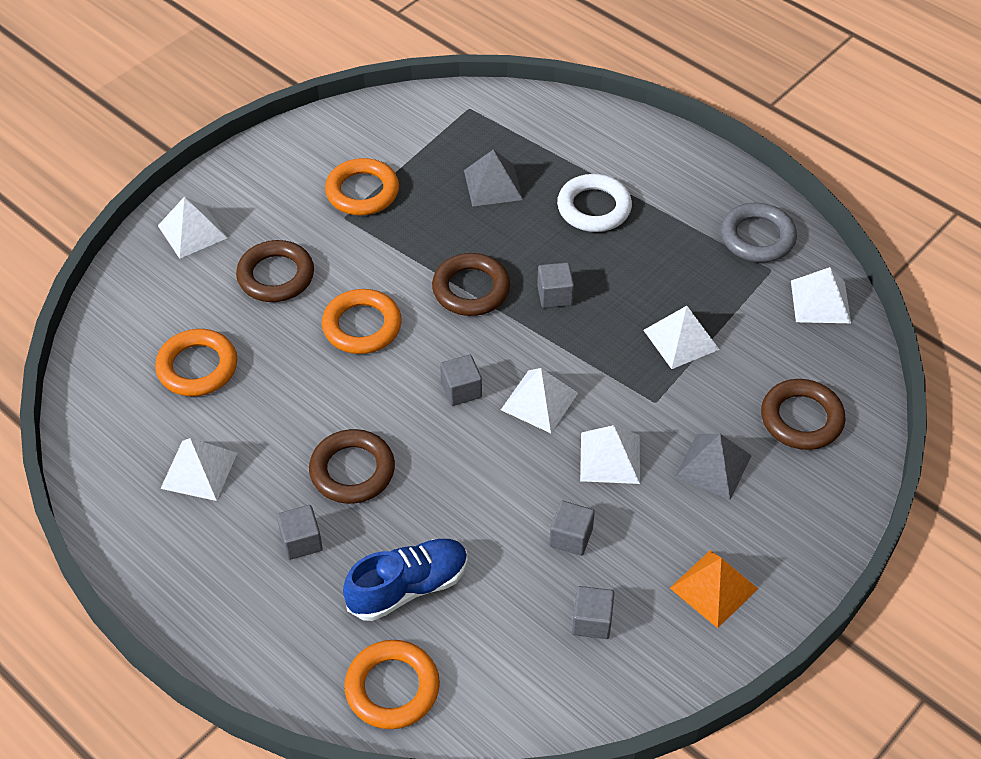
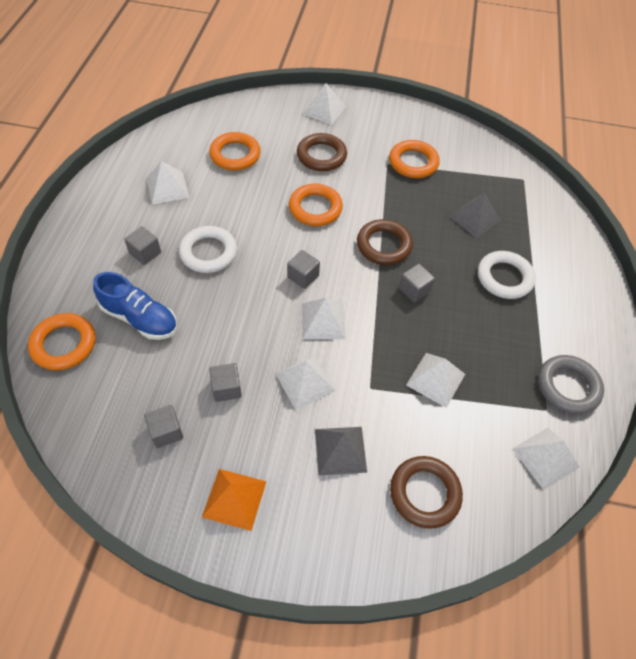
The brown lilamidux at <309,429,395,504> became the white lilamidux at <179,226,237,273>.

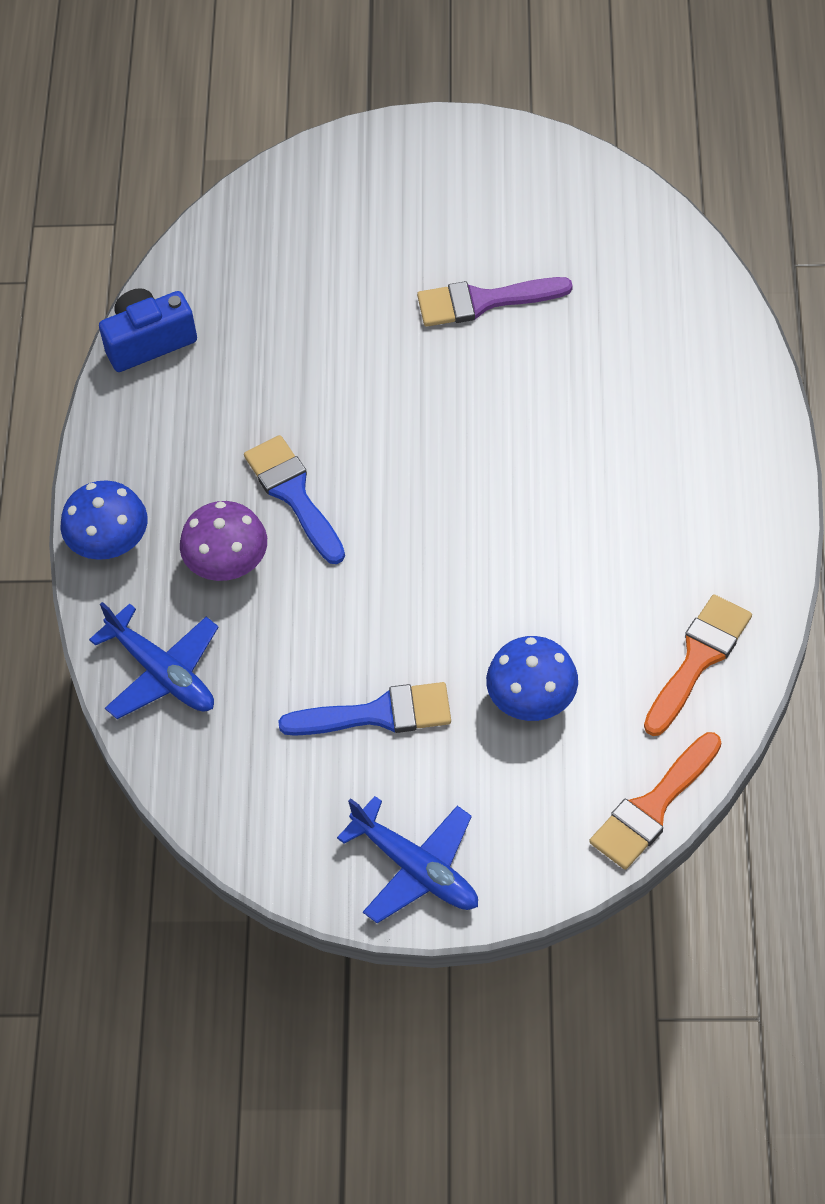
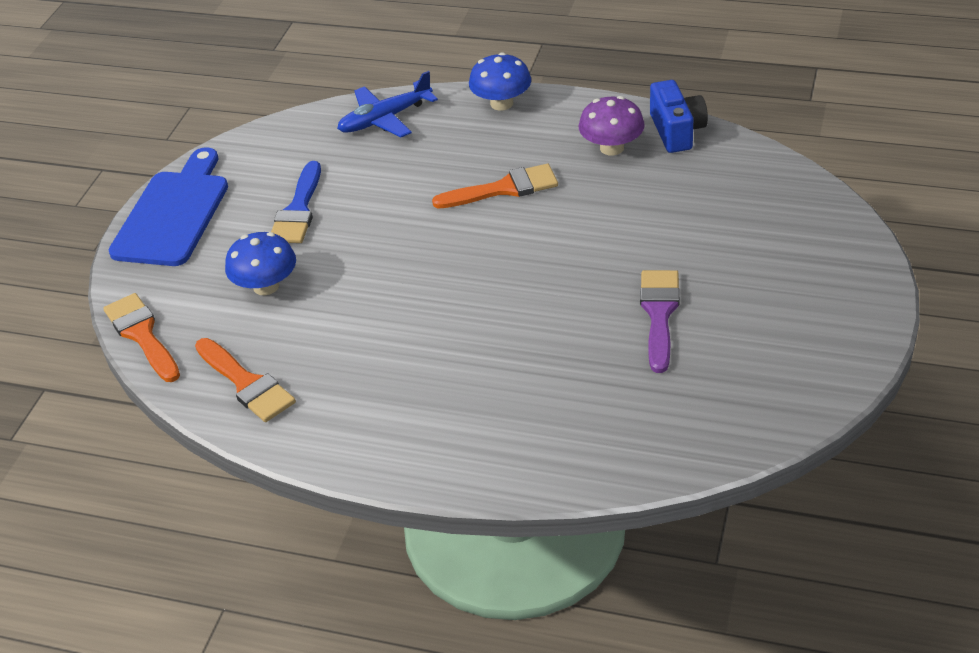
The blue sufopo at <244,435,345,564> became the orange sufopo at <432,164,558,208>.
The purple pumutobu moved from <180,501,267,581> to <579,96,645,155>.
The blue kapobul at <337,796,478,923> was replaced by the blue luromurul at <109,147,228,266>.

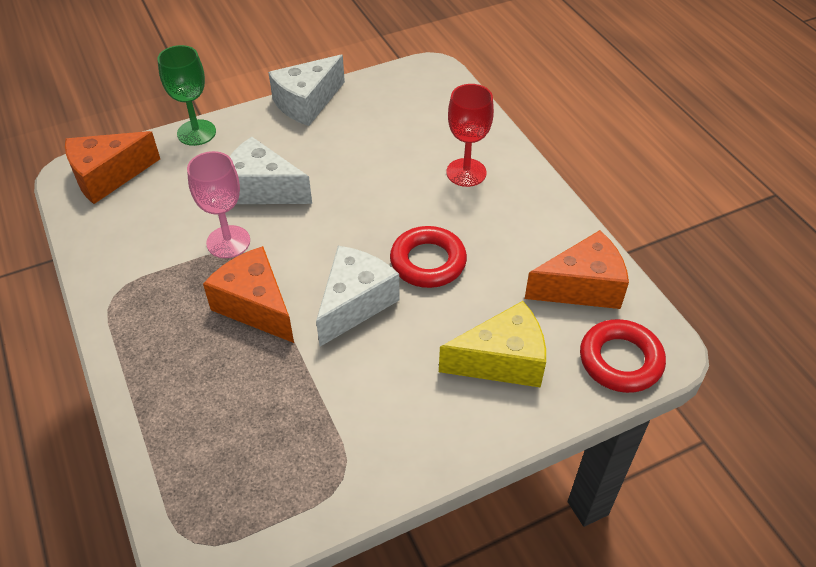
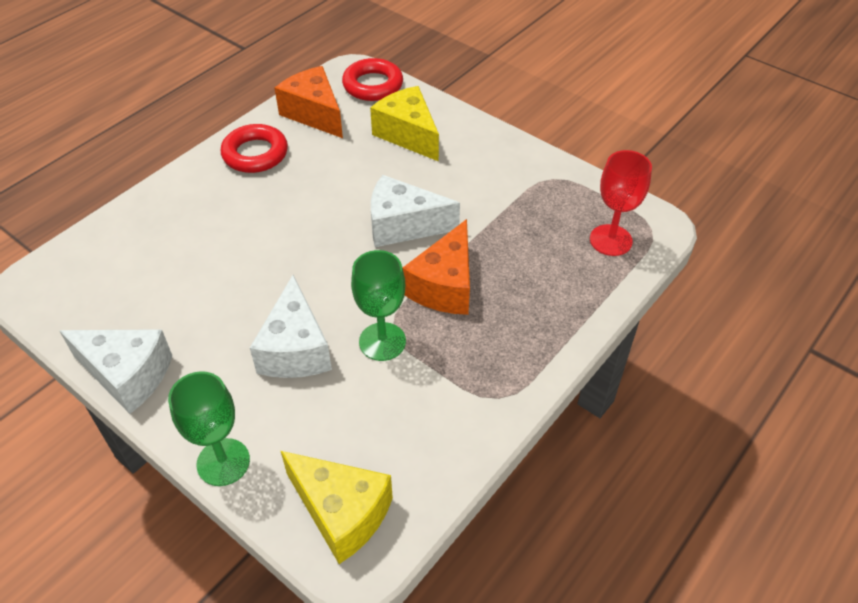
The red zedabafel moved from <446,84,494,187> to <590,150,652,256>.
The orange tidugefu at <65,131,160,204> became the yellow tidugefu at <281,451,393,564>.
The pink zedabafel at <187,151,250,258> became the green zedabafel at <351,250,406,361>.
The red lilamidux moved from <390,226,467,288> to <221,124,288,173>.

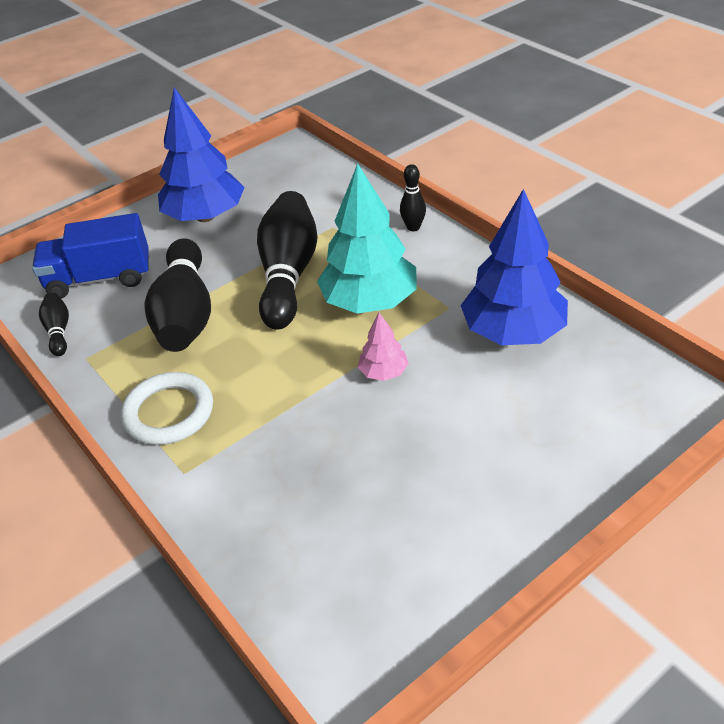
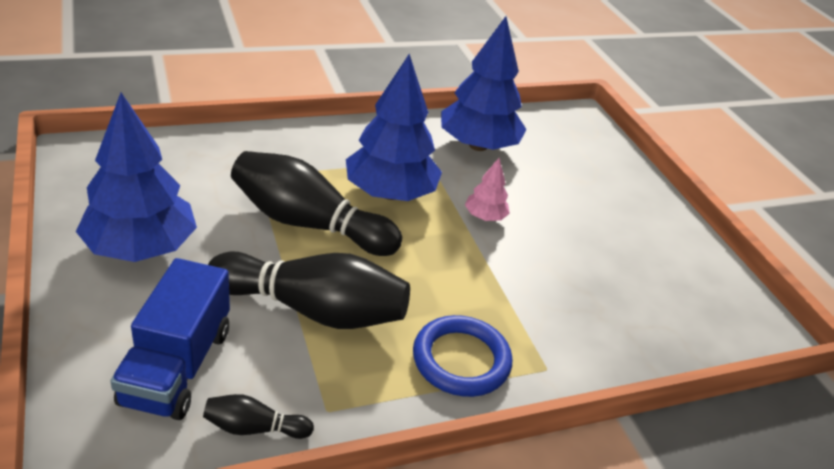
The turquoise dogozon at <317,163,417,314> became the blue dogozon at <346,54,442,201>.
The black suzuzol at <400,164,426,231> disappeared.
The white lilamidux at <121,372,213,445> became the blue lilamidux at <413,315,512,397>.

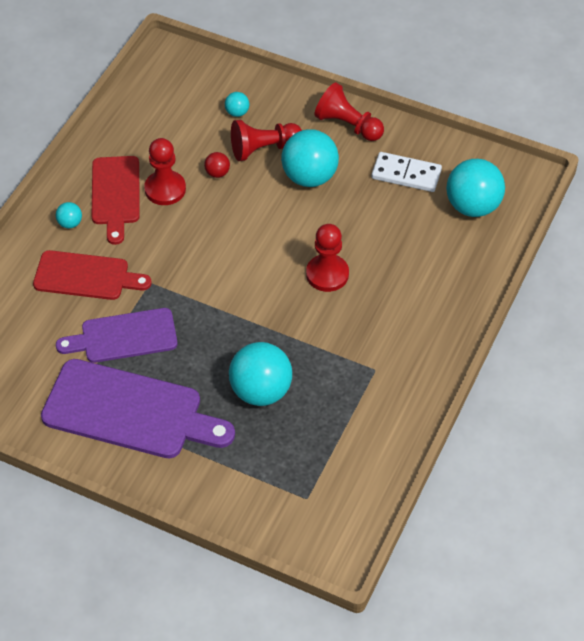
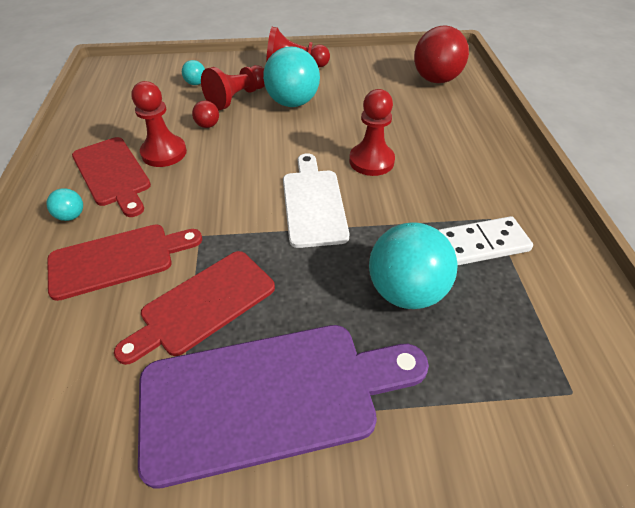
The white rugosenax moved from <372,152,442,192> to <439,216,533,266>.
The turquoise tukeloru at <446,159,505,217> became the red tukeloru at <414,26,469,83>.
The purple luromurul at <56,308,177,363> became the red luromurul at <114,251,275,365>.
The white luromurul at <283,153,349,248> appeared.

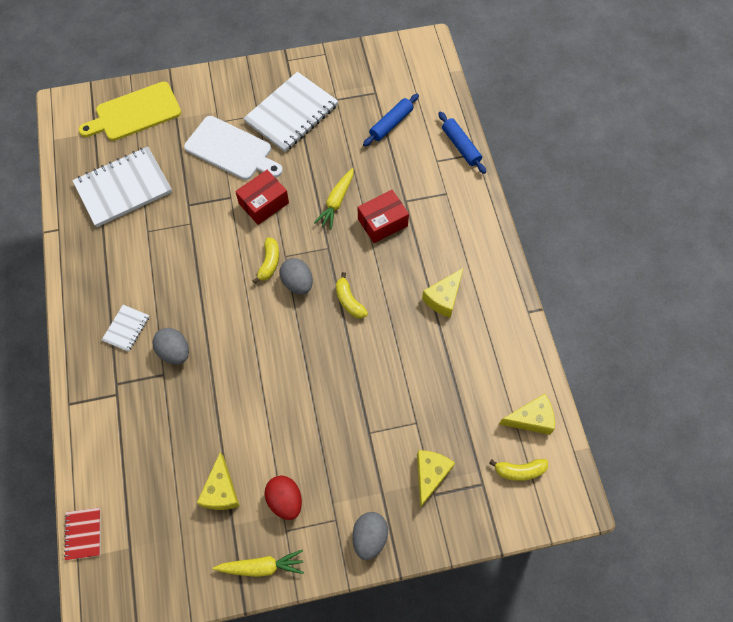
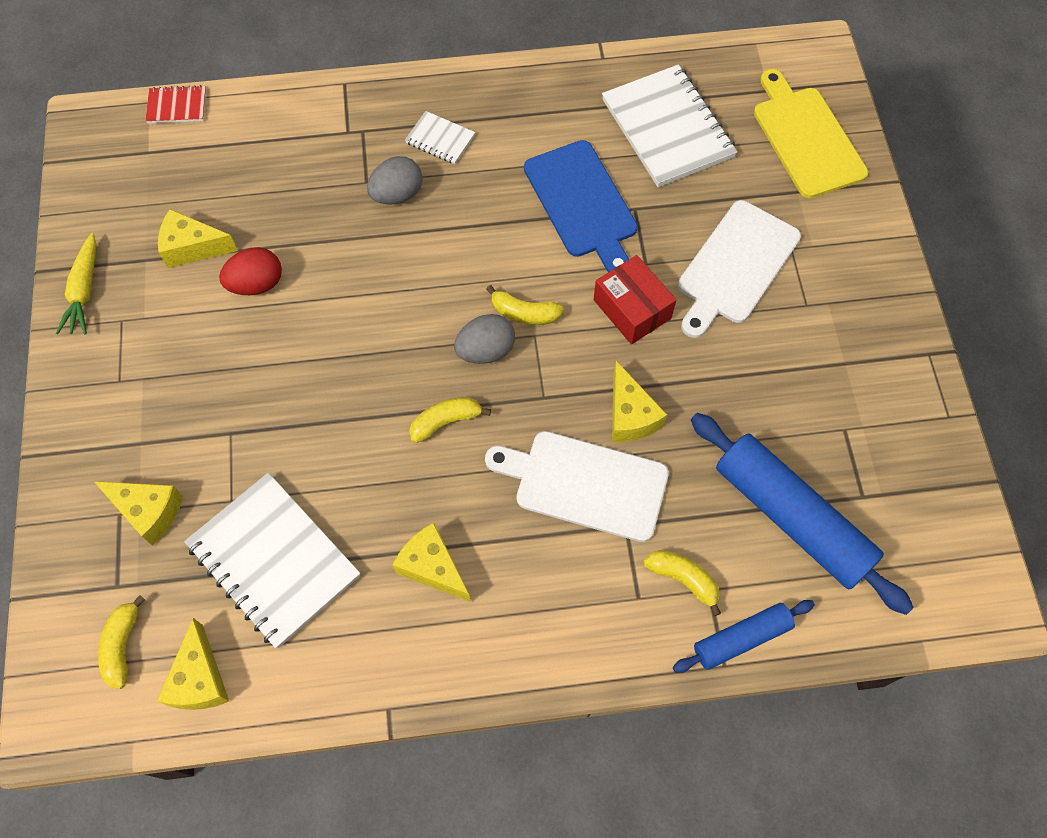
The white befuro moved from <243,72,338,152> to <184,473,360,648>.
The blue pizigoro at <363,94,419,146> changed to 1.83 times the size.
The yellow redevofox at <314,168,354,229> was replaced by the yellow tidugefu at <612,361,667,442>.
The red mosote at <358,190,409,243> was replaced by the white luromurul at <485,431,669,542>.
The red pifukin moved from <264,476,302,520> to <219,247,282,295>.
The grey pifukin at <352,512,388,560> disappeared.
The blue luromurul at <524,140,638,272> appeared.
The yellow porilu at <643,550,721,616> appeared.

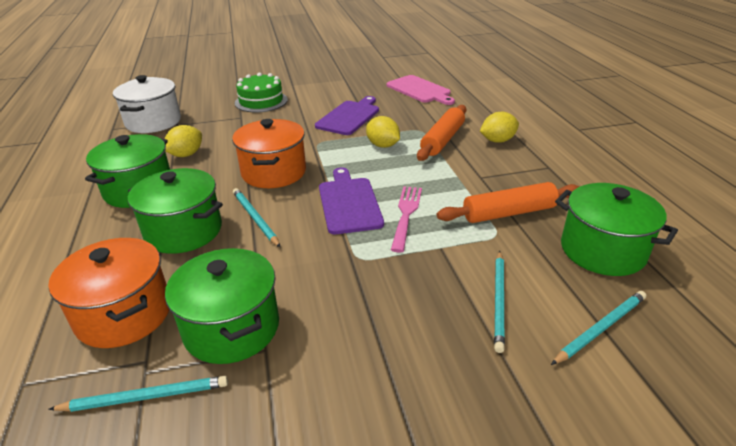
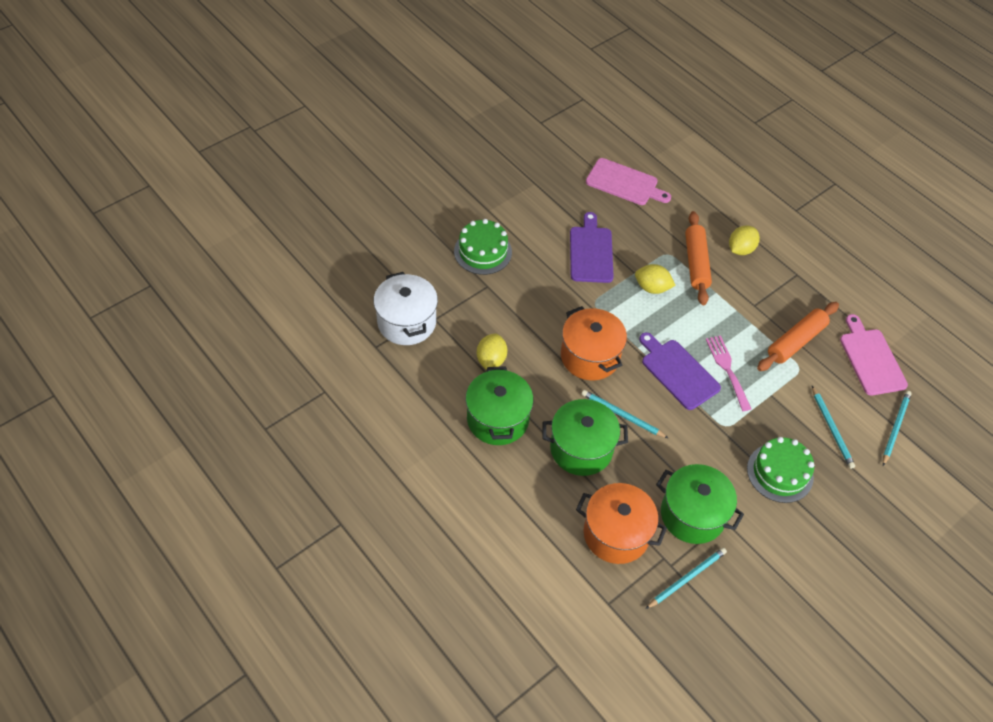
The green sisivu at <555,183,678,276> was replaced by the pink luromurul at <840,314,908,395>.
The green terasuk at <747,437,814,503> appeared.

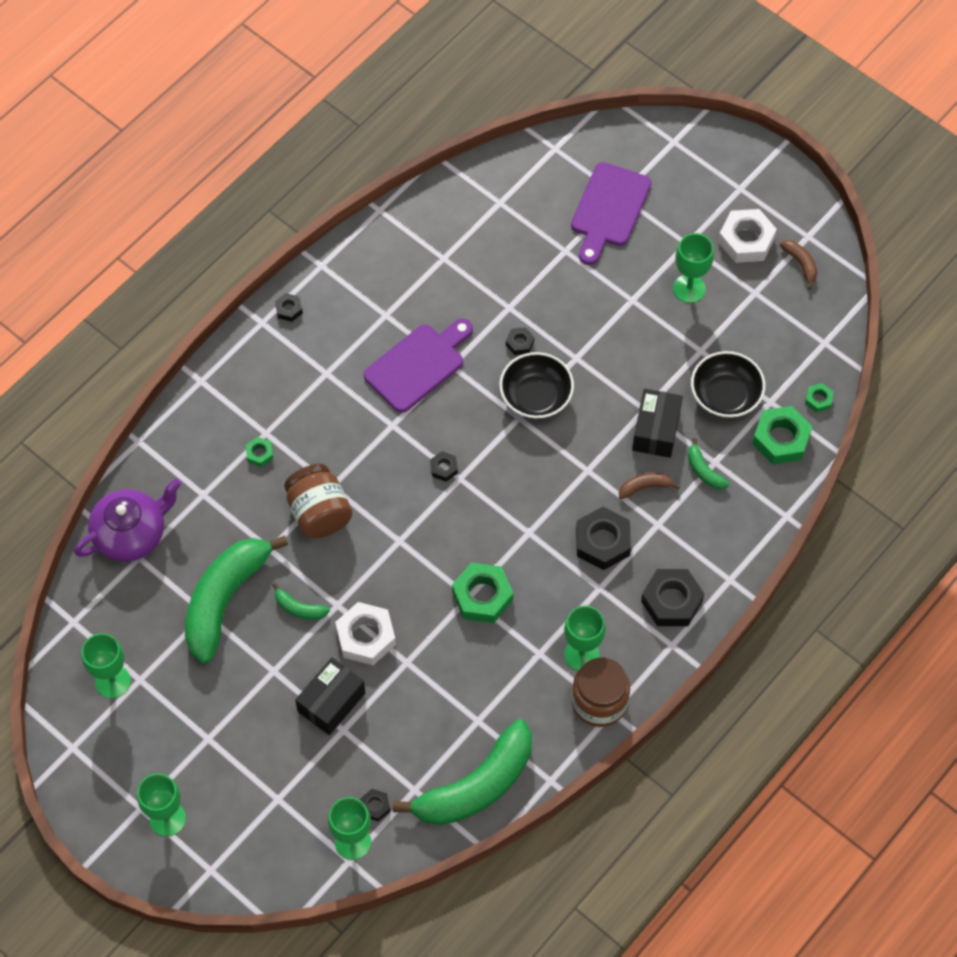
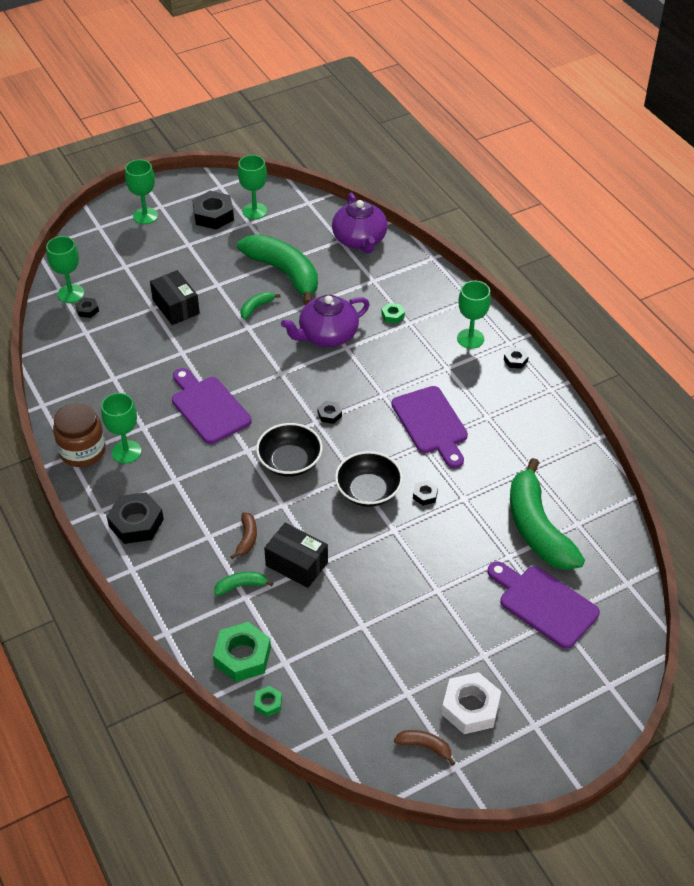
The green zedabafel moved from <673,233,714,303> to <457,281,491,349>.
The brown porilu at <780,240,817,290> turned 150 degrees counterclockwise.
The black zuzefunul moved from <691,351,765,418> to <256,423,323,477>.
The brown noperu at <284,464,352,539> was replaced by the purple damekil at <281,295,370,347>.
The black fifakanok moved from <576,507,631,570> to <192,191,234,230>.
The green fifakanok at <452,562,513,623> was replaced by the purple luromurul at <172,368,252,444>.
The white fifakanok at <335,602,396,665> disappeared.
The green porilu moved from <393,719,532,825> to <510,458,585,570>.

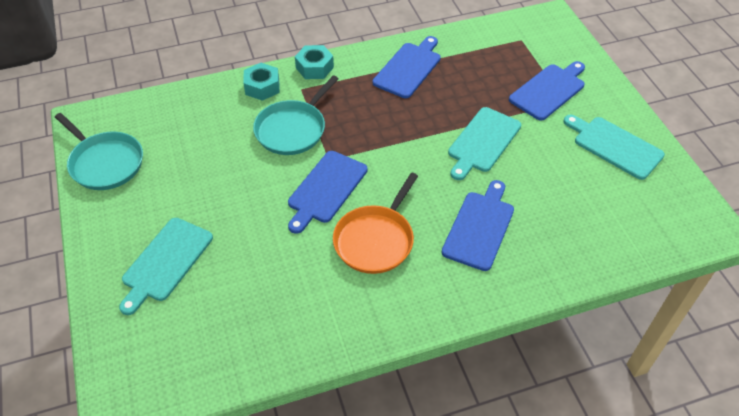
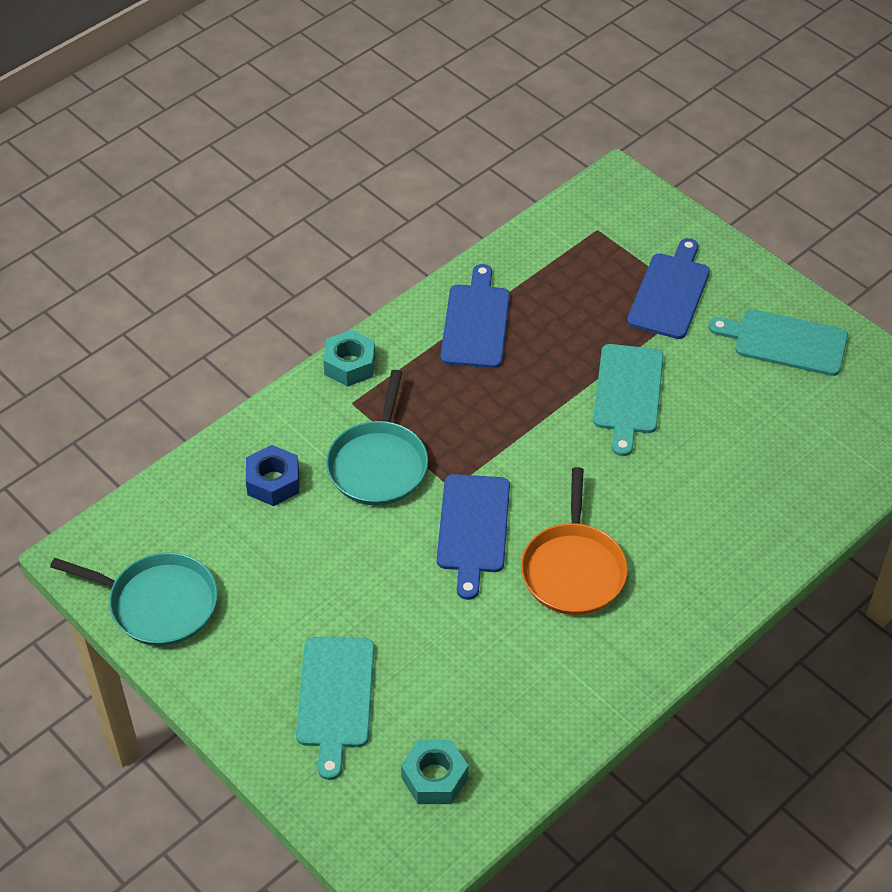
The turquoise fifakanok moved from <243,63,280,101> to <401,740,468,804>.
The blue luromurul at <441,180,514,271> disappeared.
The blue fifakanok at <246,445,299,506> appeared.

